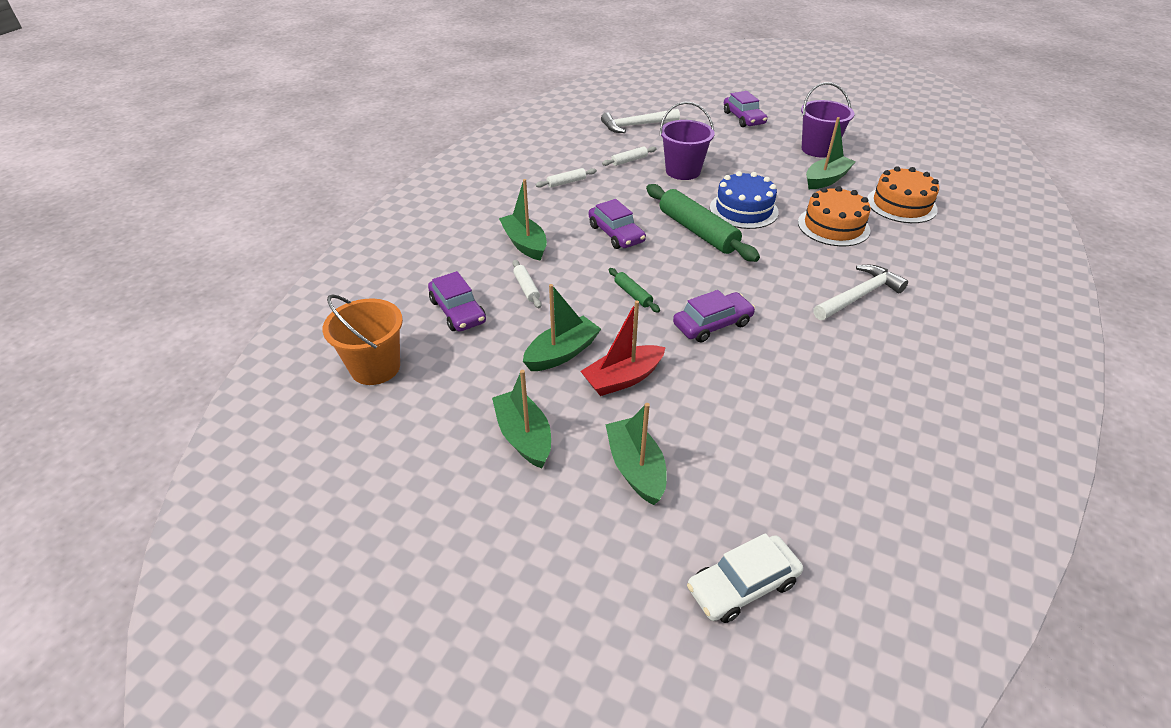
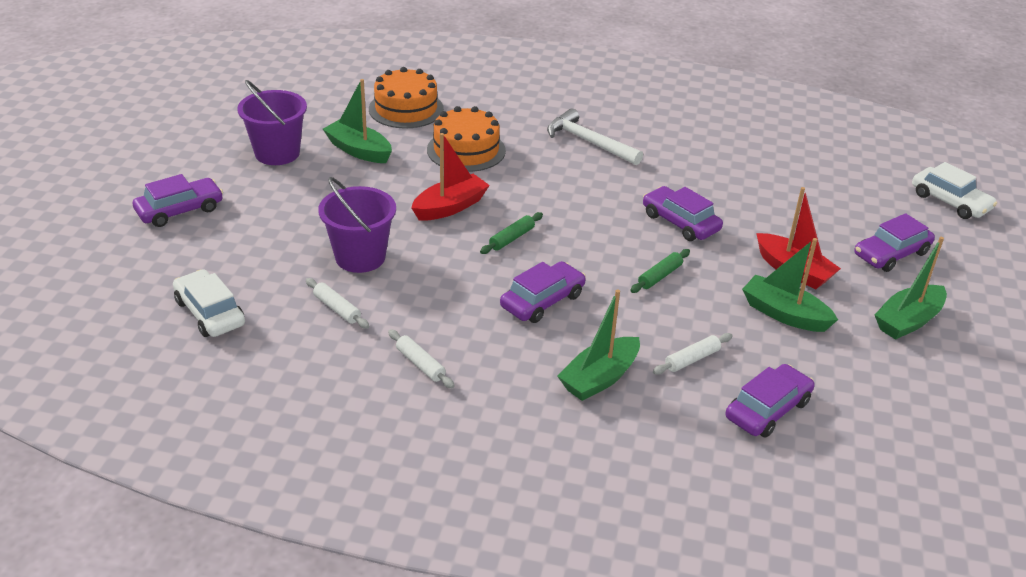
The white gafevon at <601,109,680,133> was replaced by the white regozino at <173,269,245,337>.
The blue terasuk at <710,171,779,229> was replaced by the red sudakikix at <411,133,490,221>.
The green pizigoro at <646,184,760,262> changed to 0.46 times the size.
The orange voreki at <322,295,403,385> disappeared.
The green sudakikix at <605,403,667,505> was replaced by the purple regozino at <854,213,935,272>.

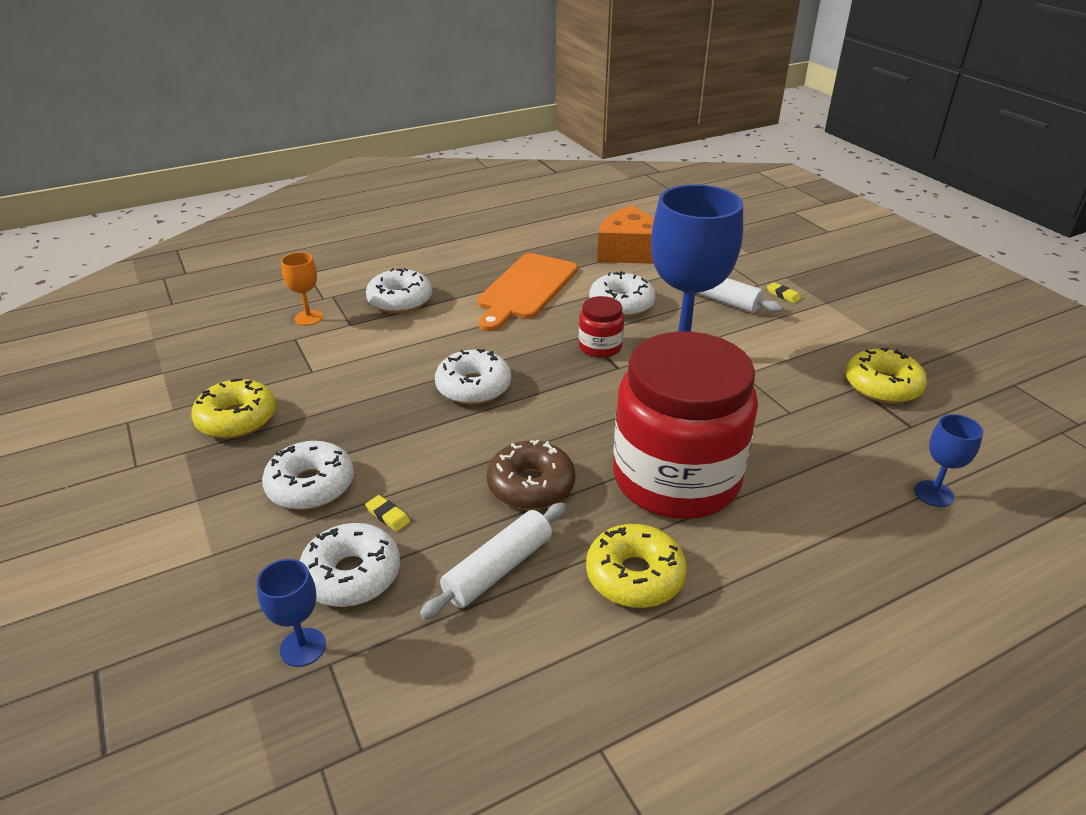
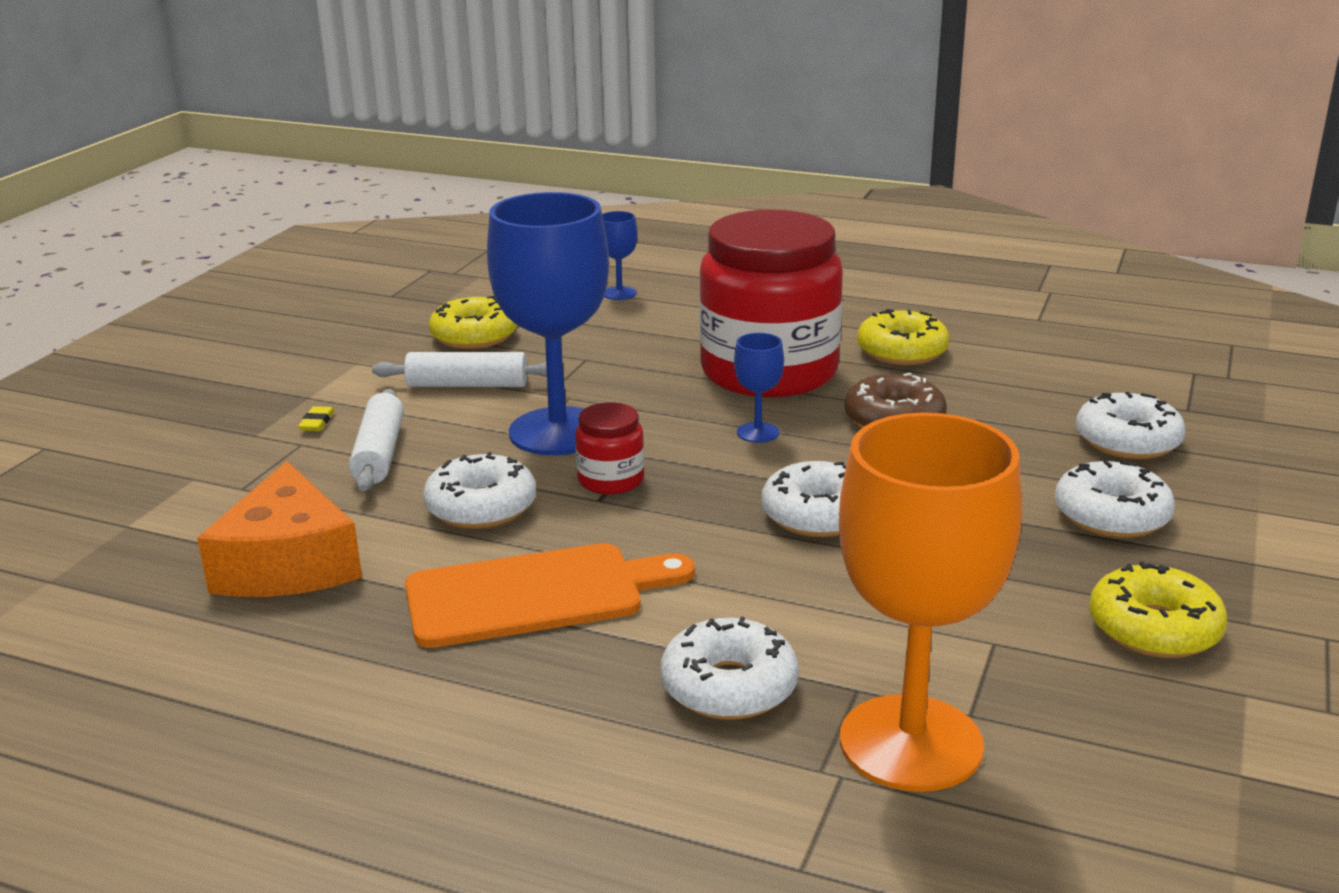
The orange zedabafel at <281,252,323,326> changed to 2.35 times the size.
The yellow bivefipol at <365,495,410,532> disappeared.
The white pizigoro moved from <420,503,566,620> to <372,352,547,387>.
The blue zedabafel moved from <257,559,326,667> to <734,333,784,443>.

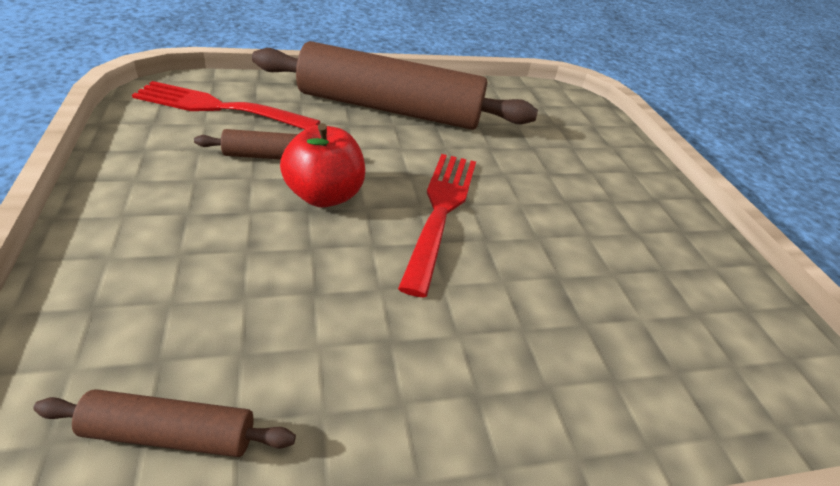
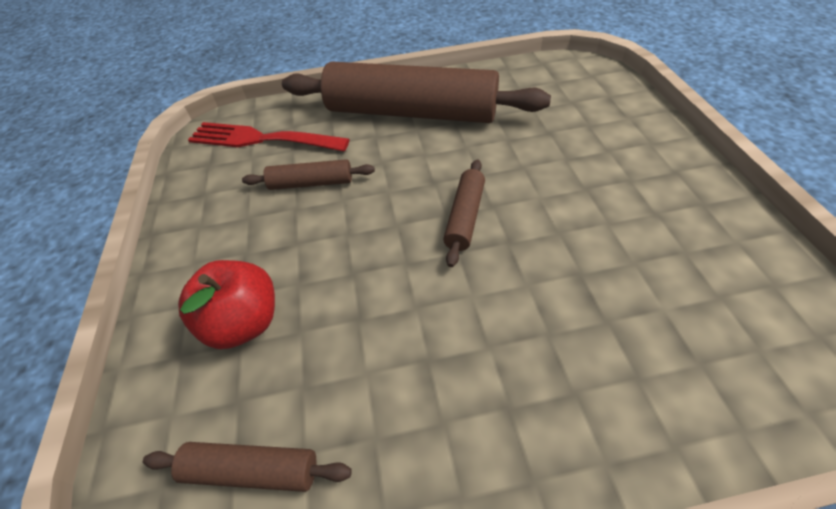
The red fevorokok moved from <280,123,365,208> to <178,260,275,349>.
The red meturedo at <398,154,476,297> was replaced by the brown pizigoro at <443,159,485,267>.

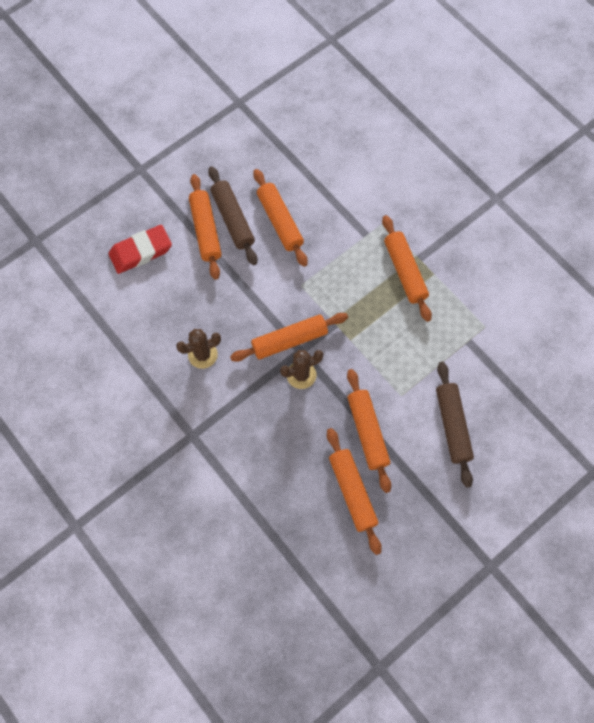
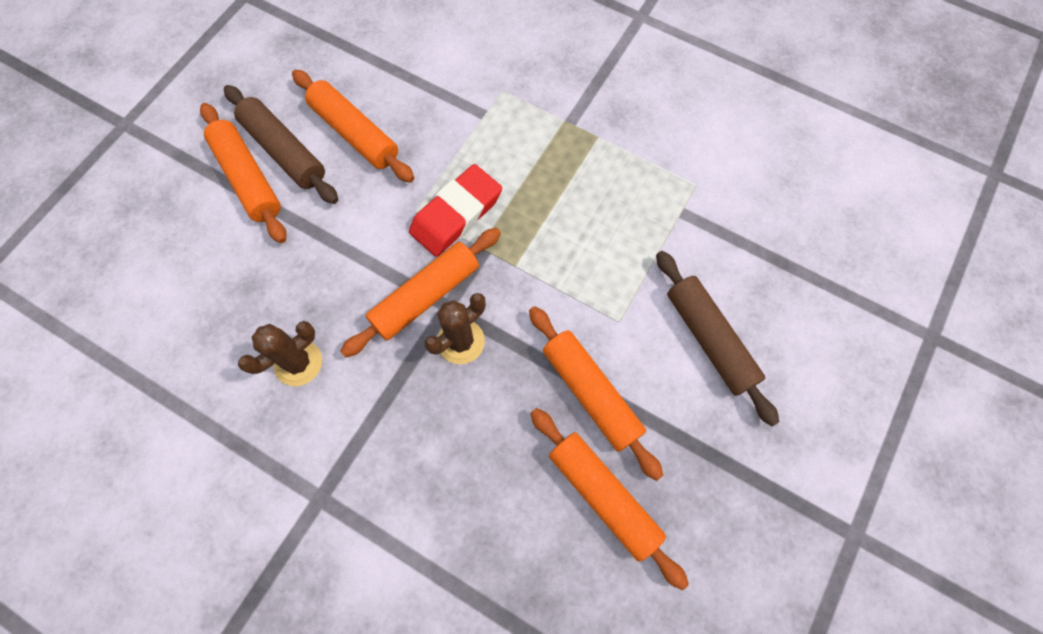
The orange pizigoro at <382,215,432,322> disappeared.
The red bivefipol moved from <108,225,172,274> to <409,164,502,257>.

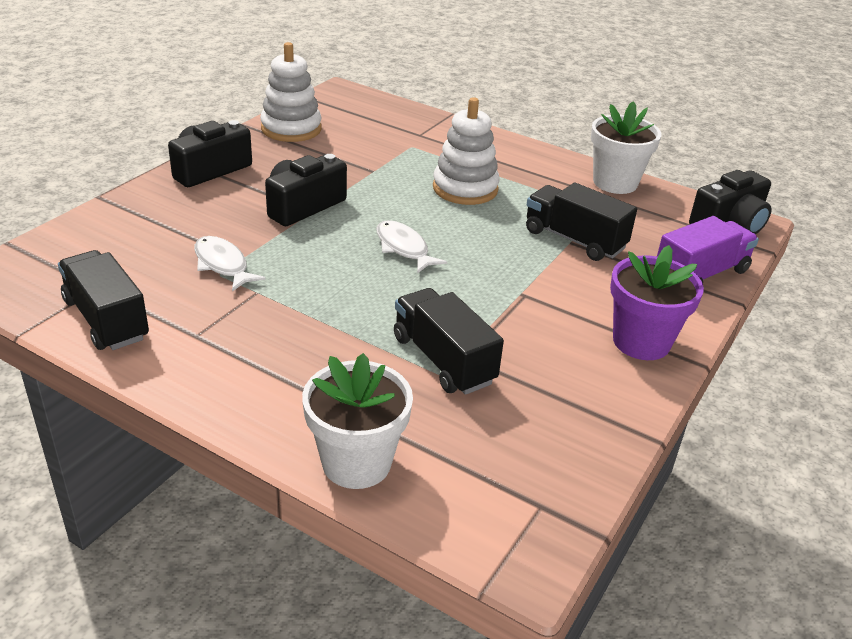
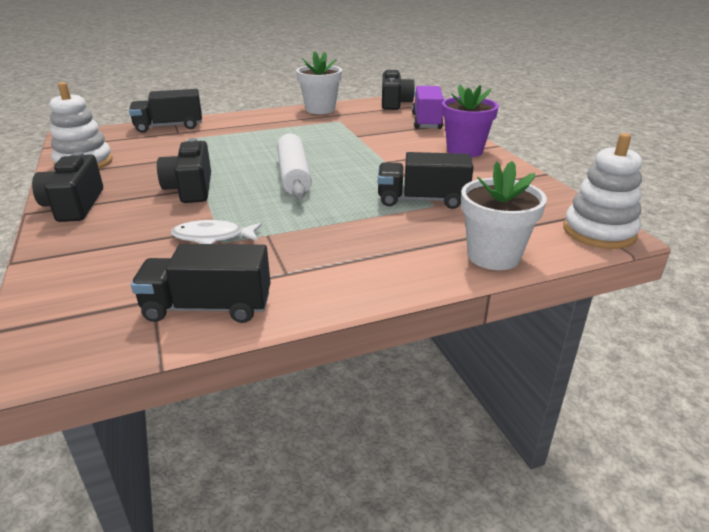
The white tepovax moved from <433,97,499,205> to <563,133,642,249>.
The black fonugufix moved from <526,183,637,261> to <129,89,202,133>.
The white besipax at <376,220,447,273> was replaced by the white pizigoro at <277,133,312,199>.

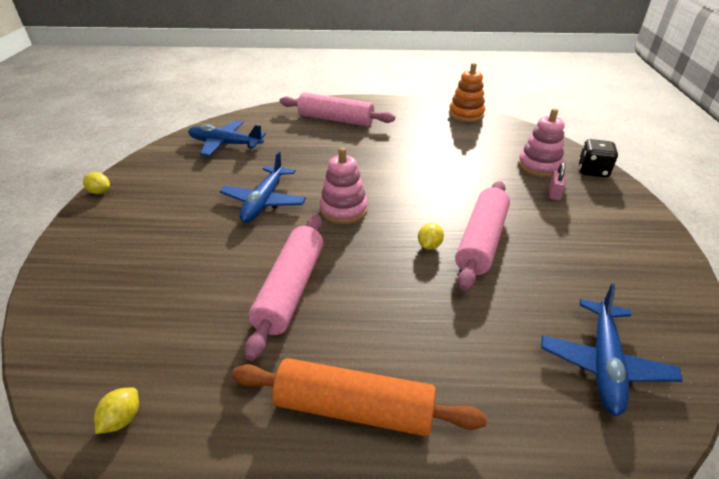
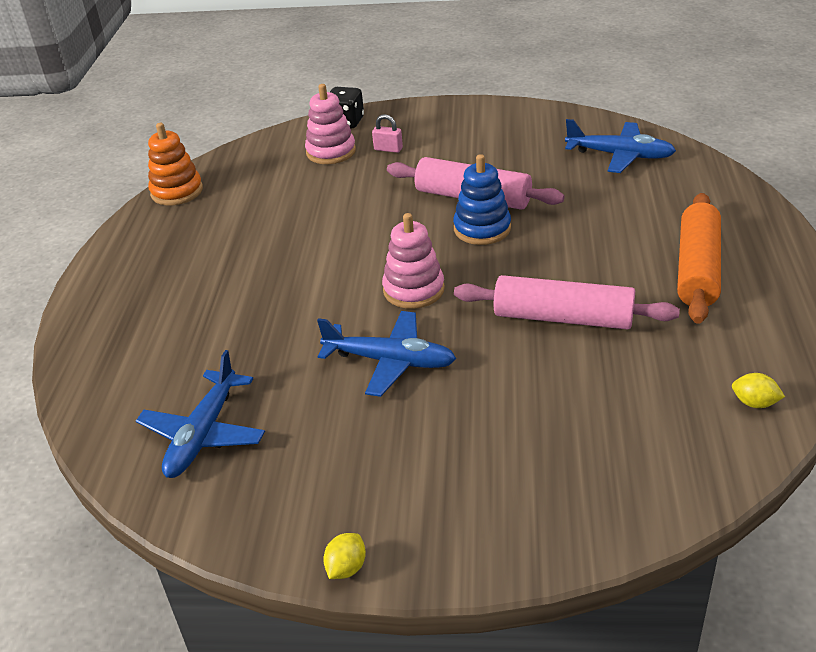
The pink pizigoro at <280,93,395,126> disappeared.
The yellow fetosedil at <418,223,444,250> was replaced by the blue tepovax at <453,154,511,245>.

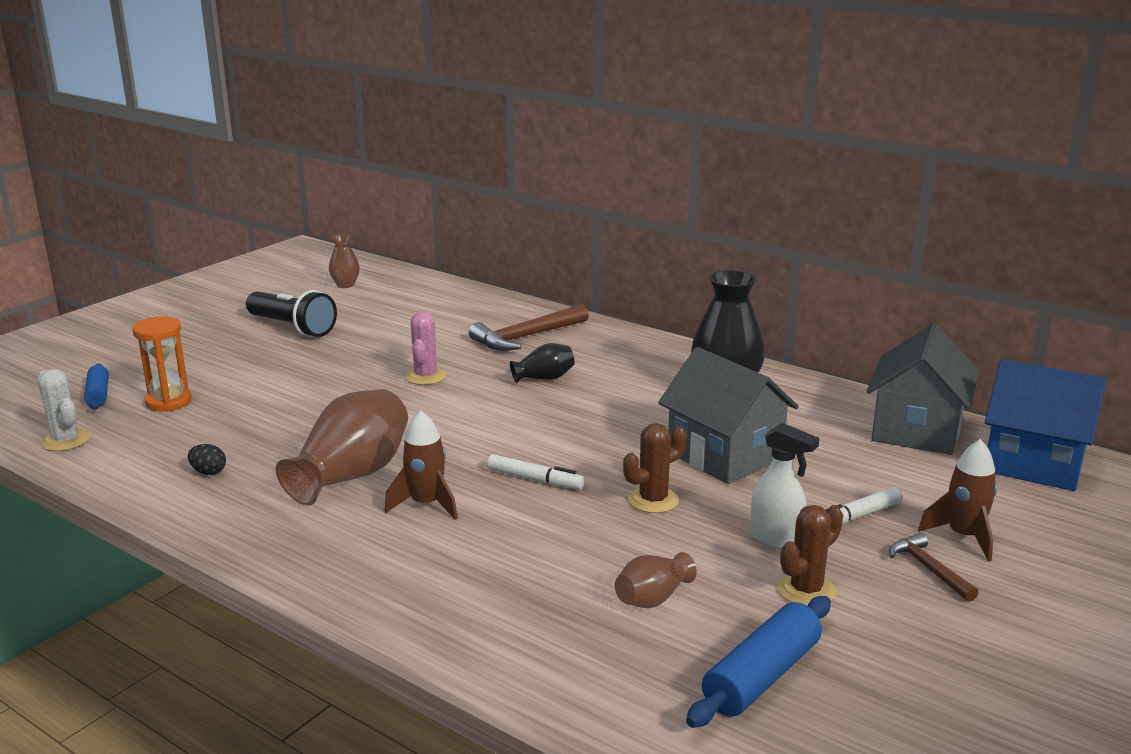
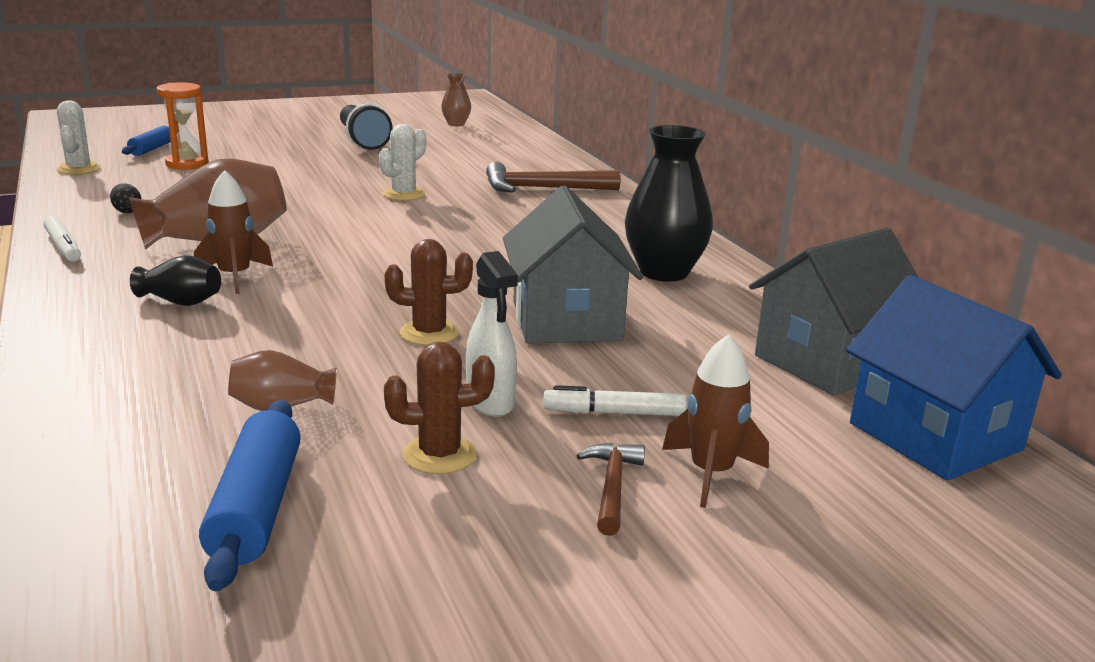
The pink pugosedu at <405,311,446,385> became the white pugosedu at <379,124,426,201>.
The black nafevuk moved from <510,343,575,383> to <130,255,221,306>.
The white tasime moved from <487,454,585,490> to <43,216,81,261>.
The blue pizigoro at <686,596,831,728> turned 75 degrees counterclockwise.

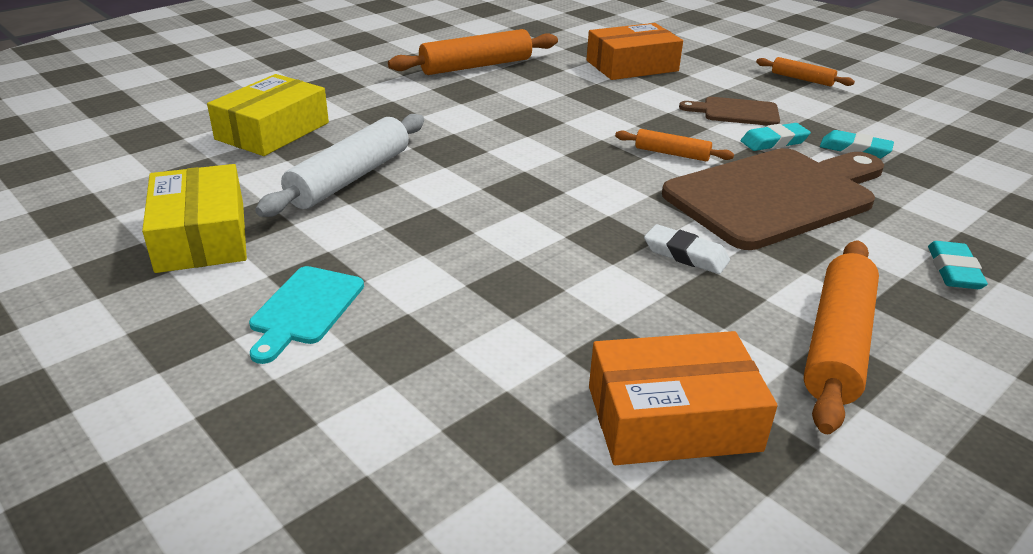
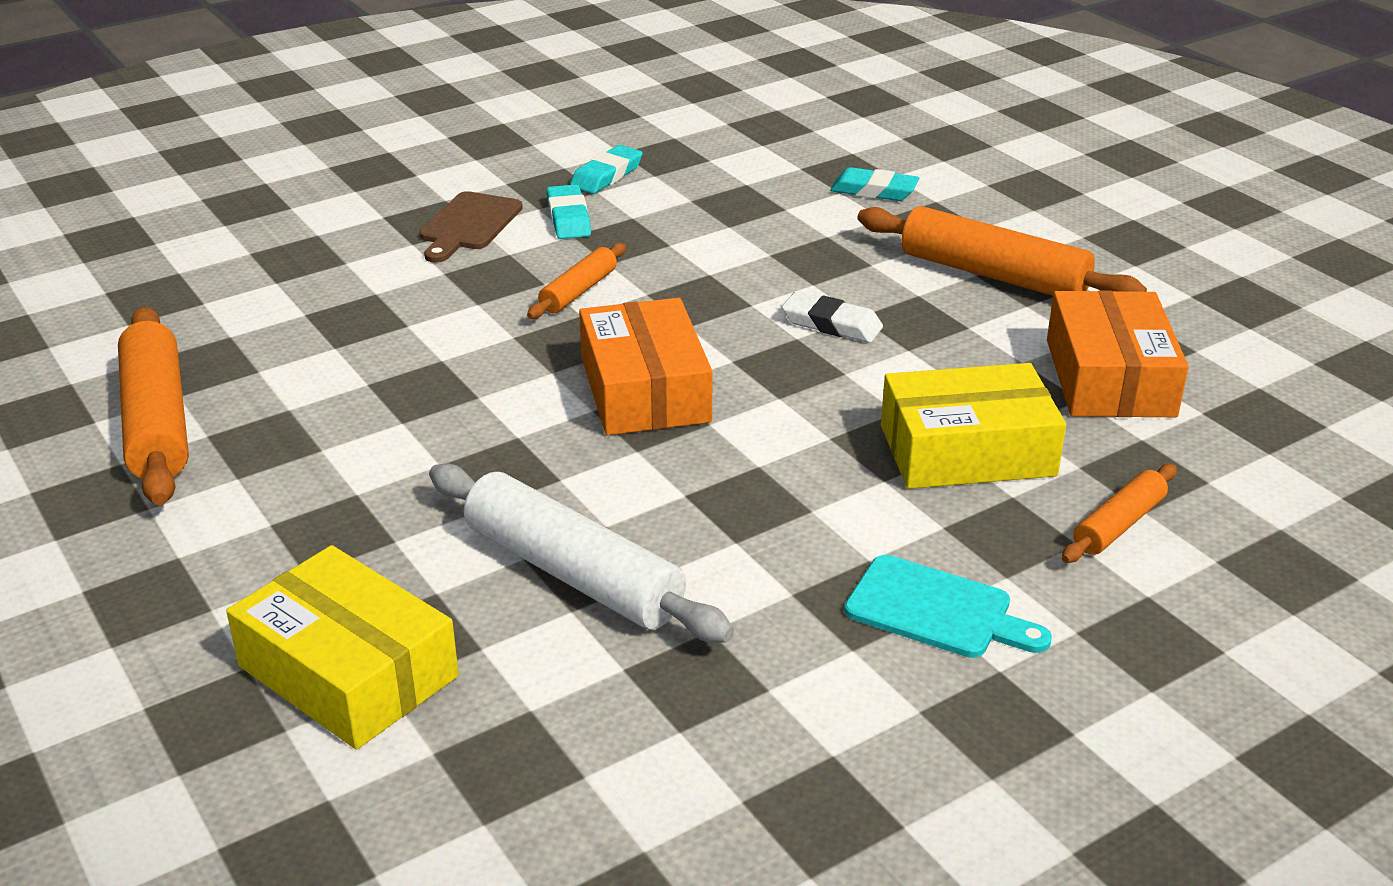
The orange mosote moved from <587,23,683,80> to <579,298,713,435>.
The orange pizigoro moved from <756,57,855,87> to <1062,464,1177,563>.
The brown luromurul at <662,148,884,250> disappeared.
The yellow mosote moved from <142,164,247,273> to <881,363,1066,489>.
The white bivefipol at <644,224,730,274> turned 75 degrees clockwise.

